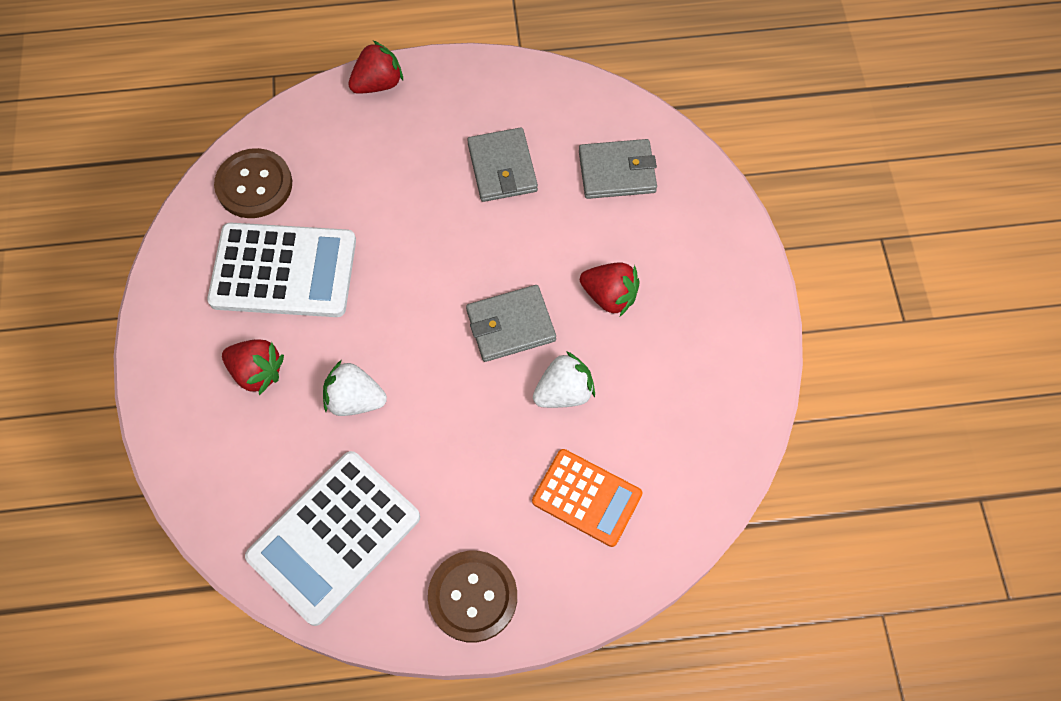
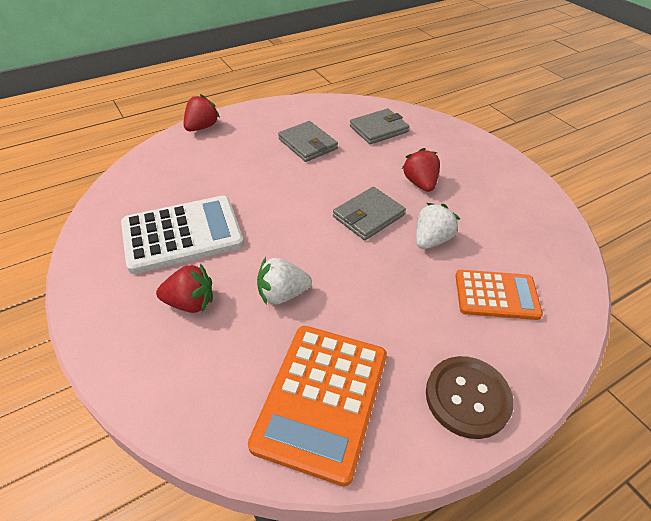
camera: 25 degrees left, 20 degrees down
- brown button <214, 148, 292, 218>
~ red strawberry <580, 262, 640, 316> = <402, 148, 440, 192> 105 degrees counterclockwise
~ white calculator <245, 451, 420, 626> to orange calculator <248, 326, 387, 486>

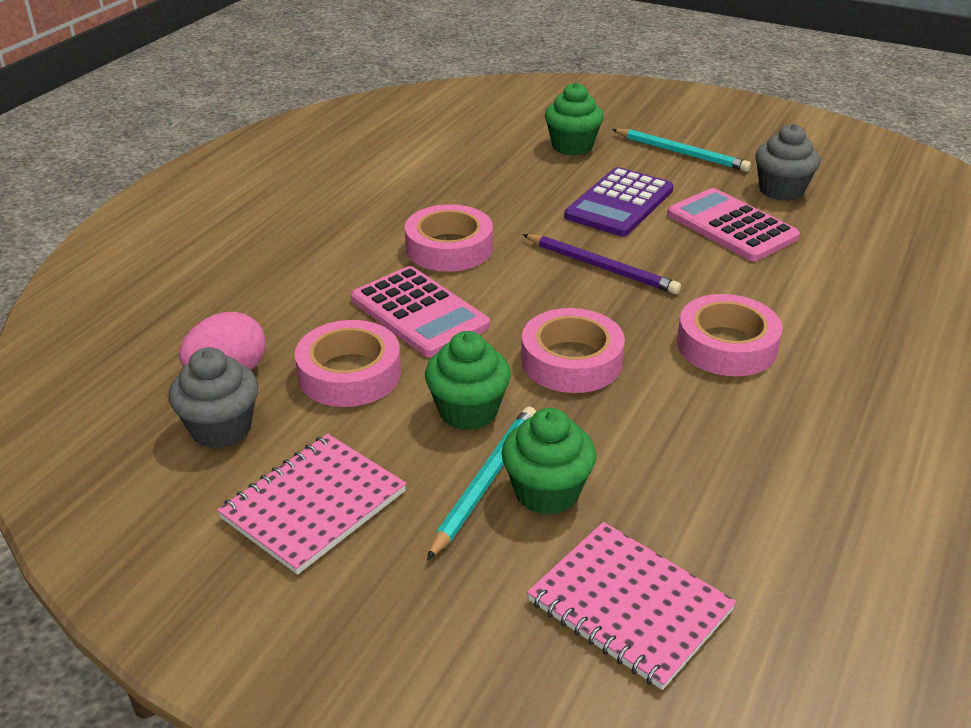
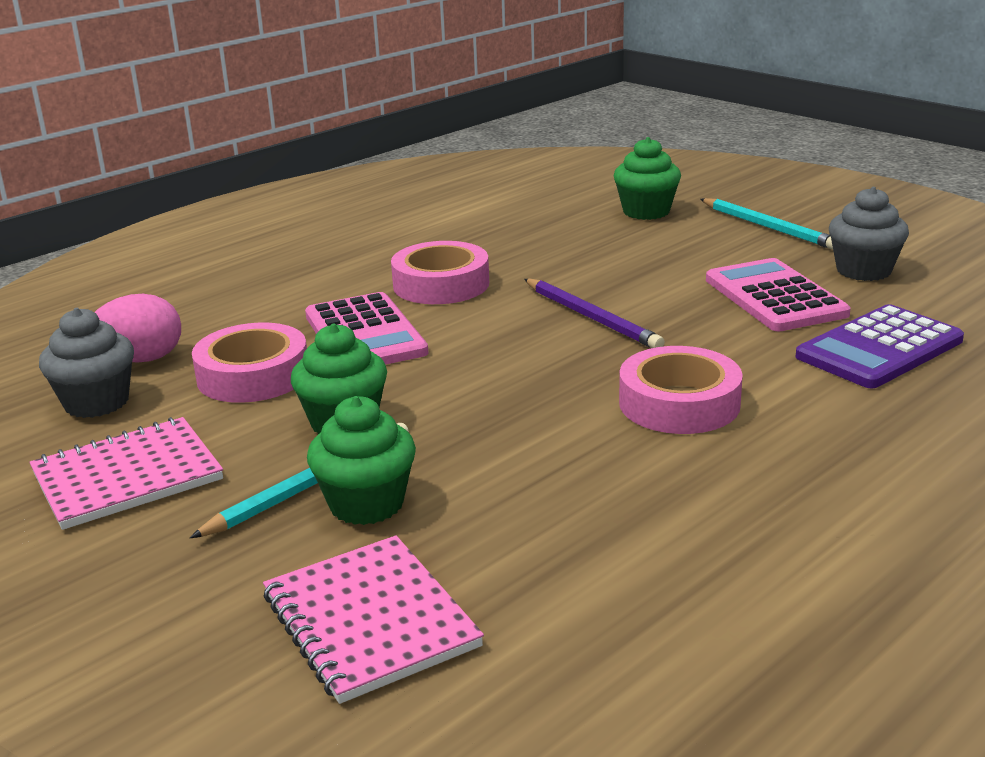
camera: 20 degrees right, 10 degrees down
~ purple calculator <564, 167, 674, 236> to <796, 304, 964, 389>
- pink tape <521, 308, 625, 393>

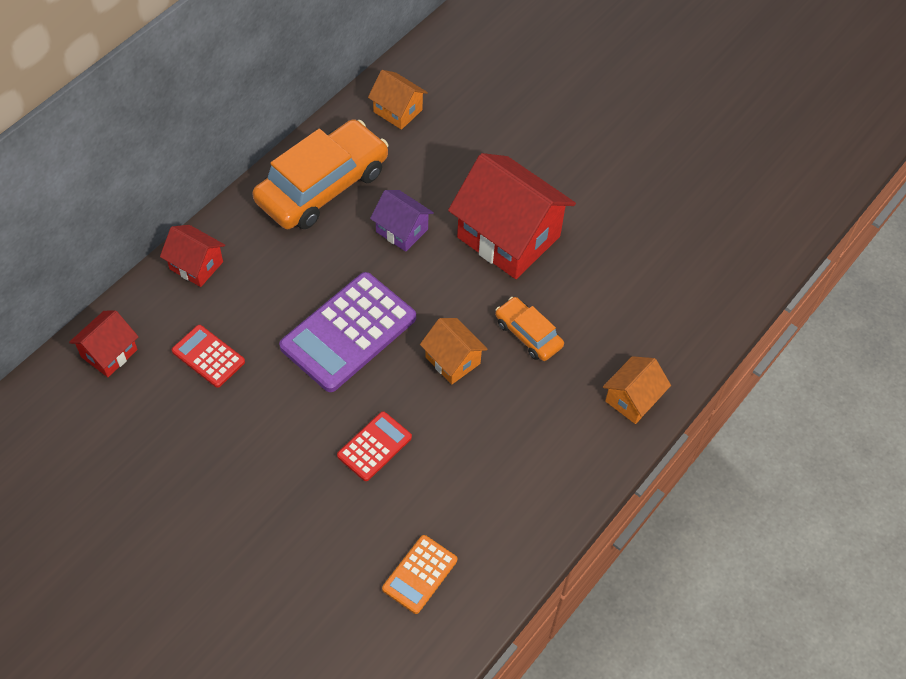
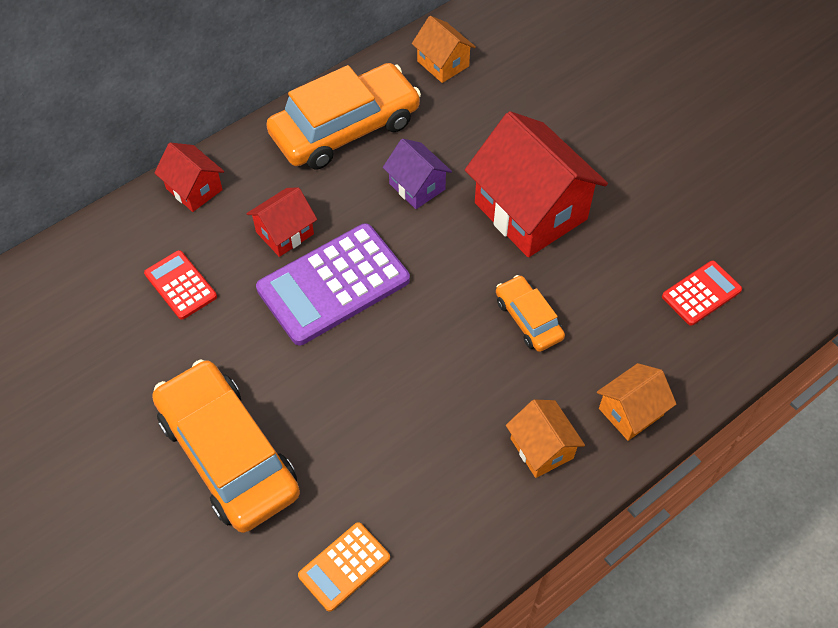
camera: 15 degrees right, 0 degrees up
~ red house <69, 310, 139, 377> to <247, 187, 317, 257>
~ orange house <420, 318, 488, 384> to <506, 400, 585, 478>
~ red calculator <337, 411, 412, 481> to <662, 261, 742, 326>
+ orange car <152, 359, 300, 533>

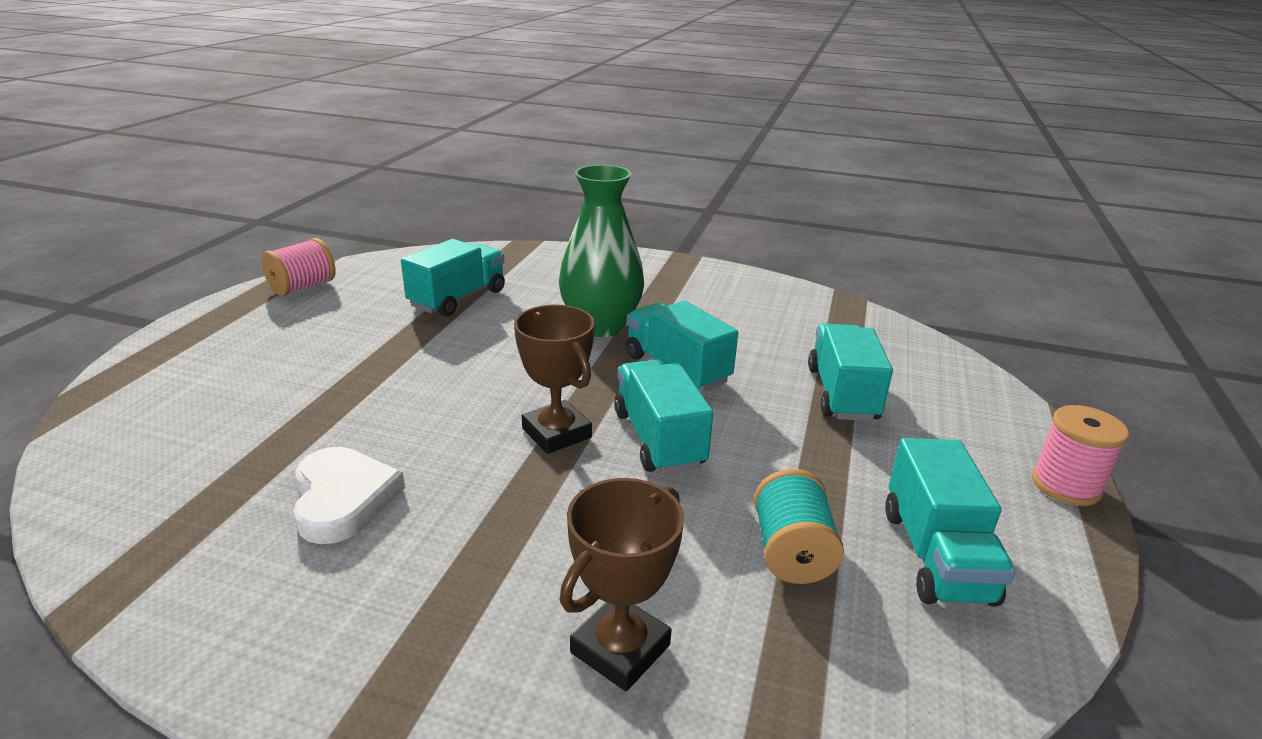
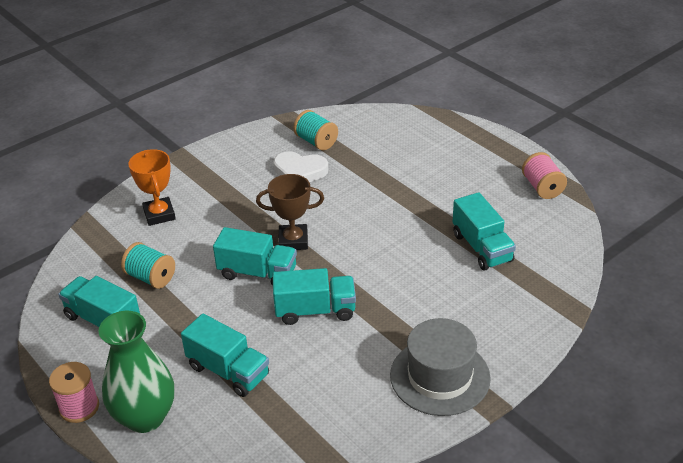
camera: 125 degrees right, 10 degrees up
~ green vase <559, 165, 644, 337> to <99, 311, 174, 433>
~ brown trophy <560, 478, 684, 691> to orange trophy <128, 149, 176, 226>
+ turquoise spool <293, 110, 338, 150>
+ grey hat <390, 318, 491, 416>

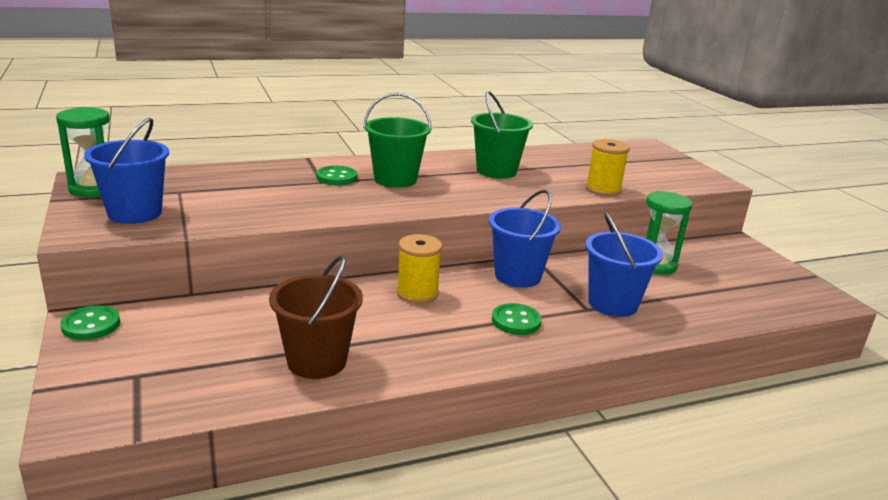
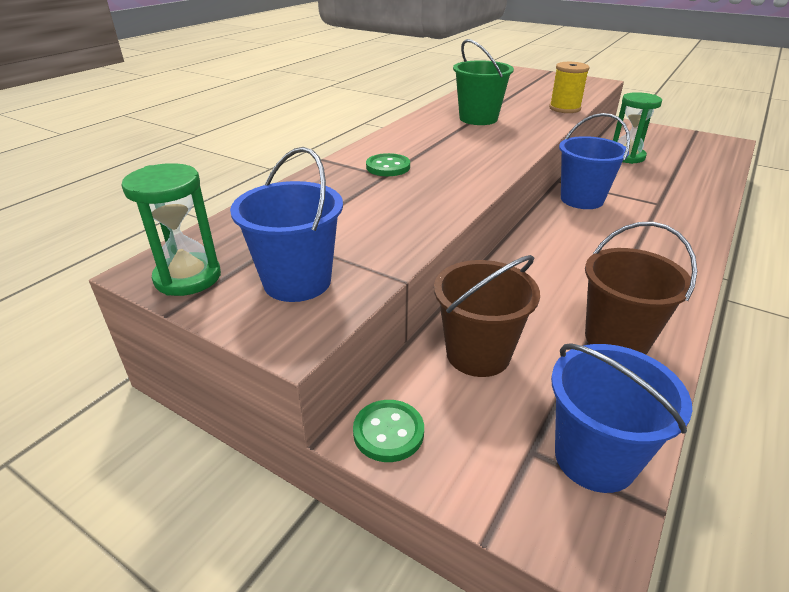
camera: 35 degrees left, 10 degrees up
- green bucket <363, 93, 432, 188>
~ blue bucket <585, 212, 663, 317> to <551, 343, 692, 493>
- yellow spool <396, 234, 442, 304>
- green button <492, 303, 542, 335>
+ brown bucket <434, 255, 540, 377>

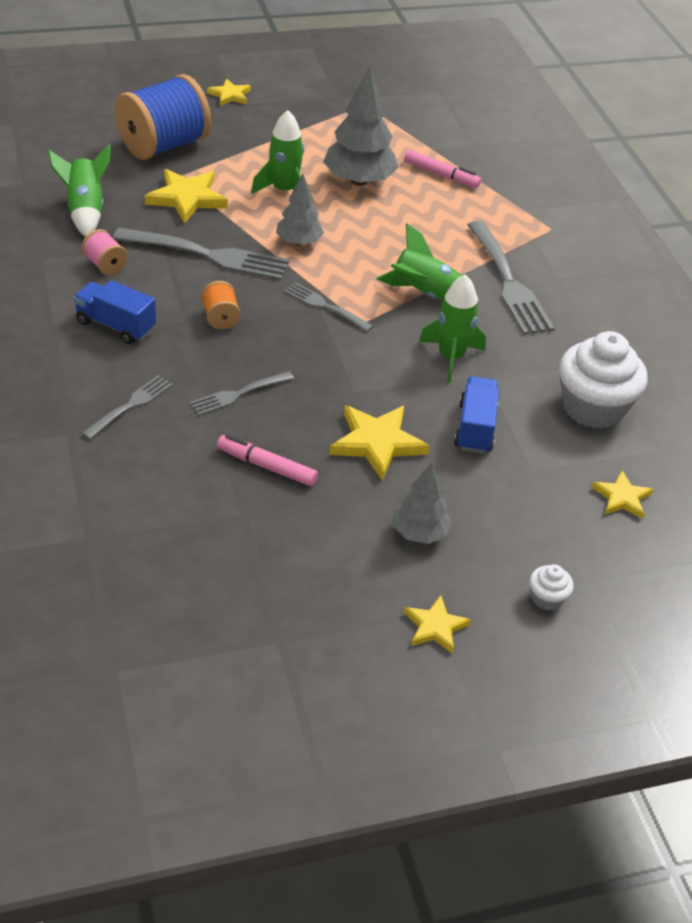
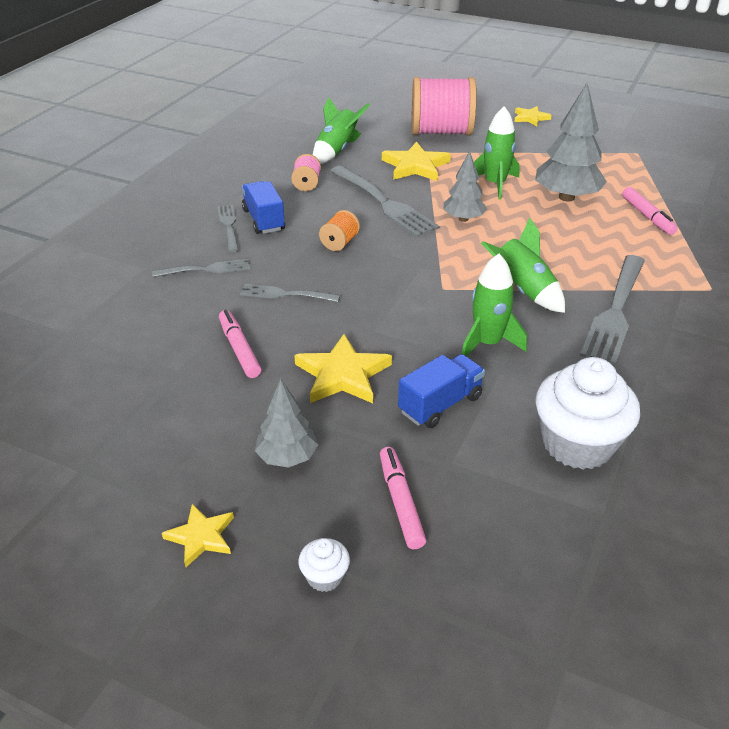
camera: 45 degrees right, 5 degrees down
~ blue spool <115, 74, 211, 160> to pink spool <412, 77, 477, 135>
~ grey fork <284, 282, 373, 332> to <218, 205, 239, 252>
- yellow star <592, 471, 654, 519>
+ pink marker <380, 447, 426, 549>

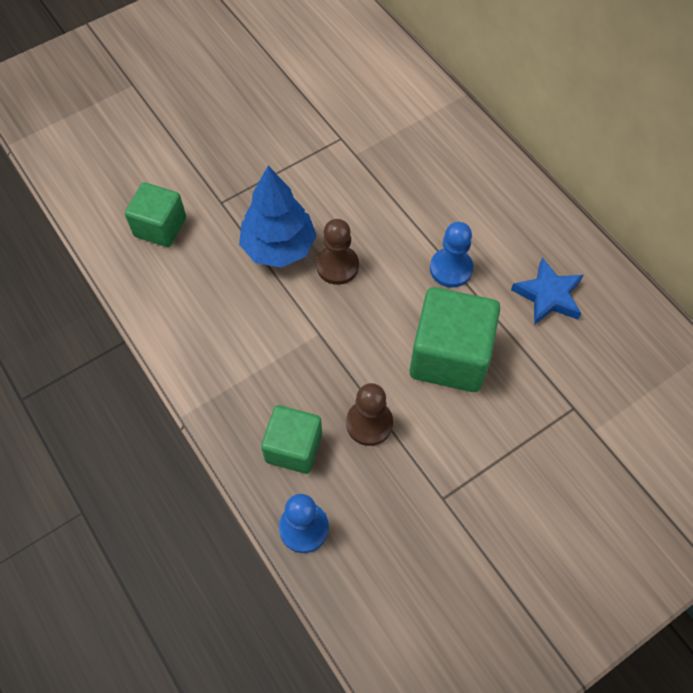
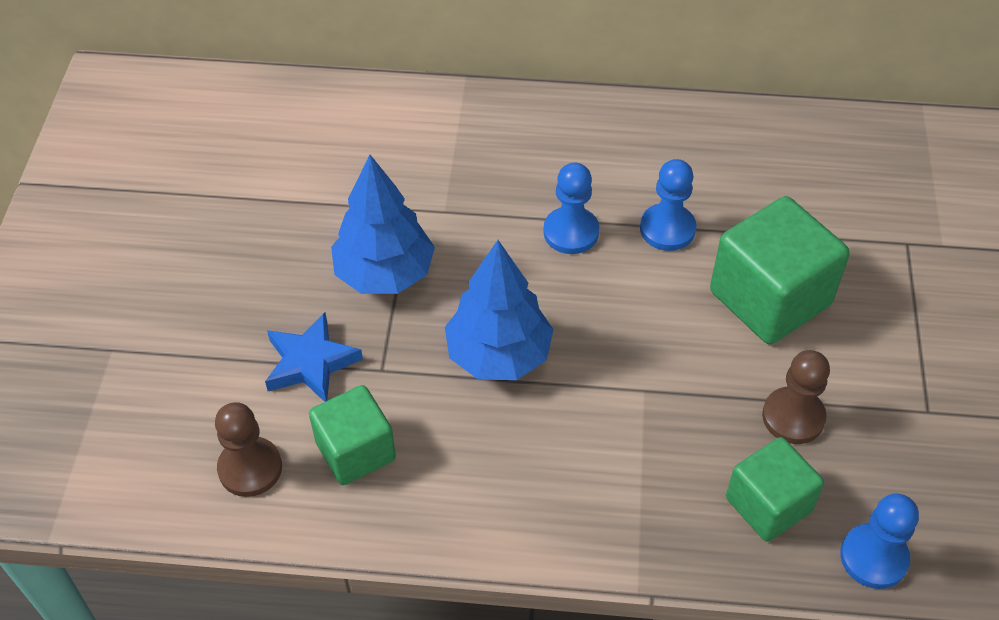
camera: 50 degrees left, 10 degrees down
~ brown pawn <316, 219, 359, 285> to <215, 402, 282, 497>
~ blue star <511, 257, 583, 325> to <265, 312, 363, 402>
+ blue tree <331, 155, 435, 294>
+ blue pawn <543, 162, 599, 254>

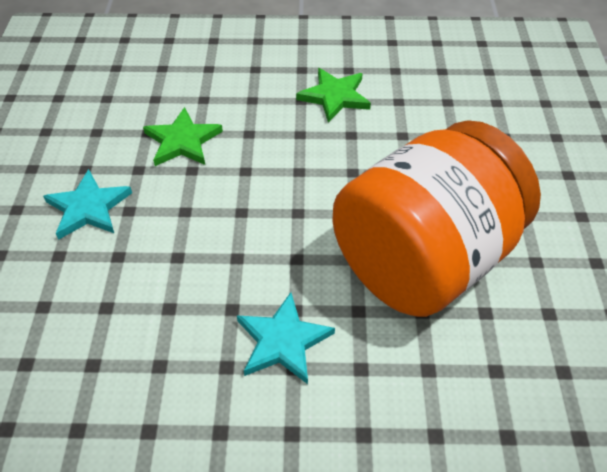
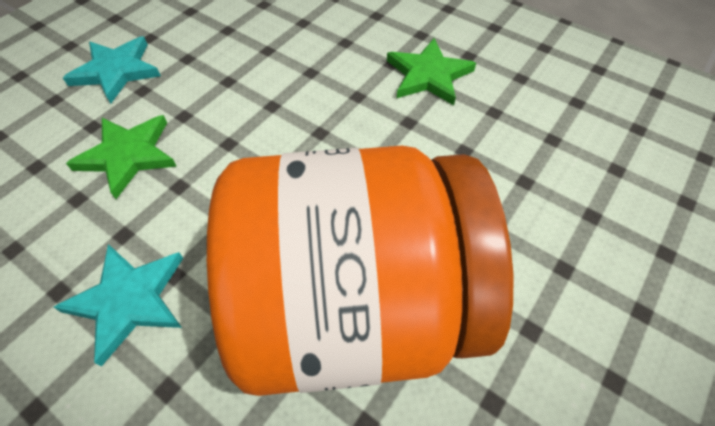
camera: 35 degrees right, 5 degrees up
~ green star <143, 107, 223, 166> to <66, 115, 177, 199>

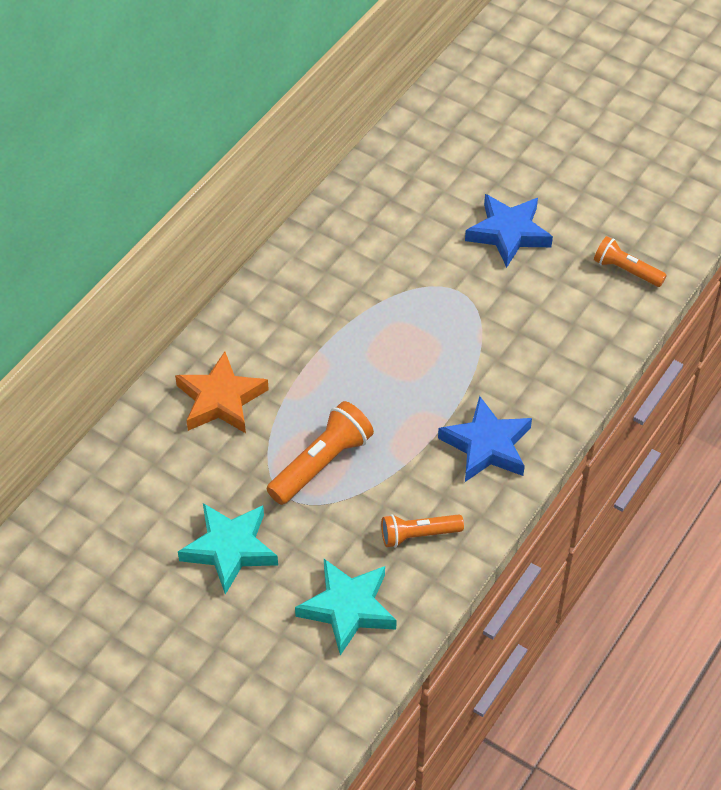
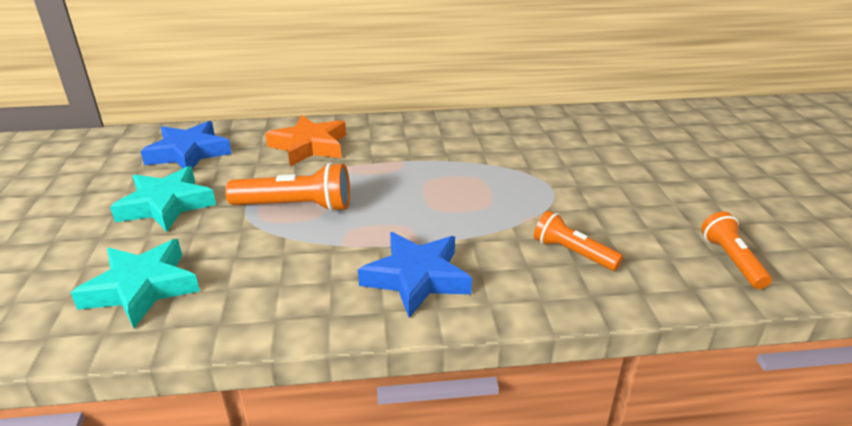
camera: 50 degrees right, 20 degrees down
~ blue star <465, 194, 553, 268> to <141, 121, 232, 169>
~ orange flashlight <381, 514, 464, 548> to <534, 210, 623, 271>

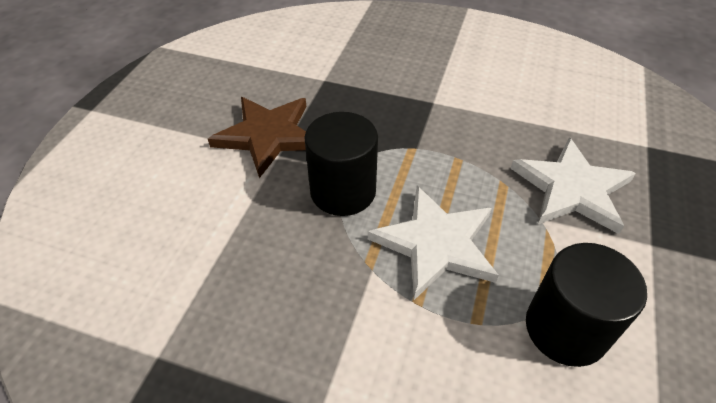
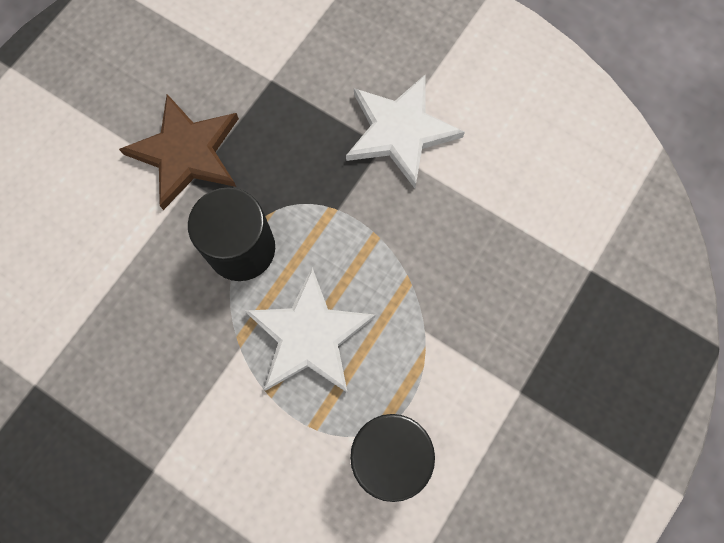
camera: 15 degrees right, 25 degrees up
~ white star <510, 137, 636, 234> to <346, 75, 465, 188>

